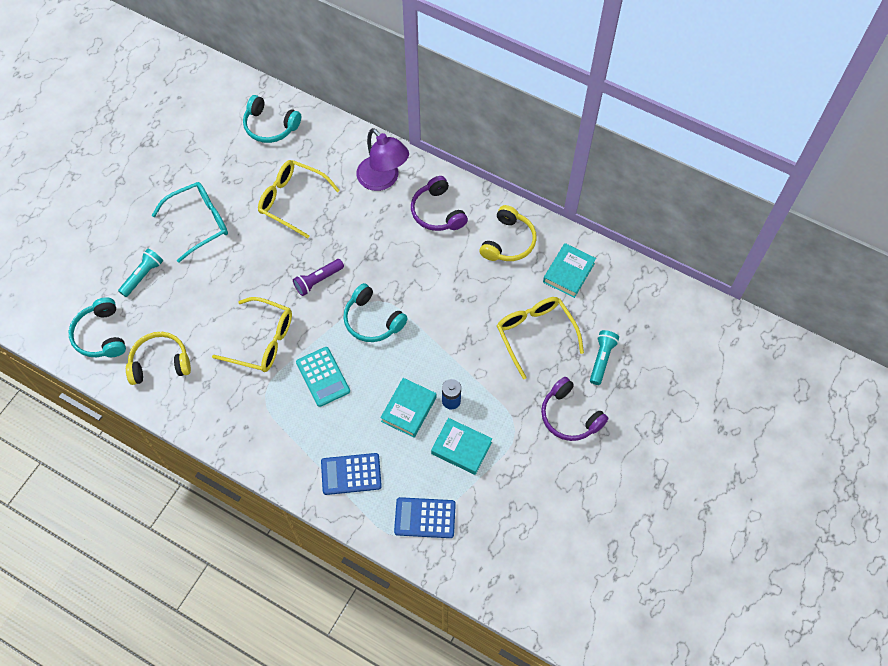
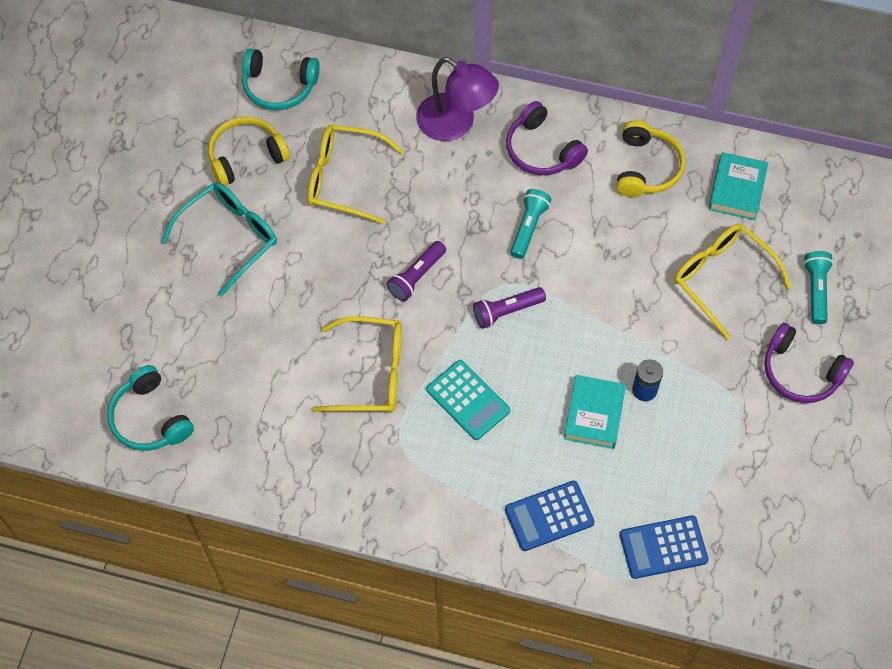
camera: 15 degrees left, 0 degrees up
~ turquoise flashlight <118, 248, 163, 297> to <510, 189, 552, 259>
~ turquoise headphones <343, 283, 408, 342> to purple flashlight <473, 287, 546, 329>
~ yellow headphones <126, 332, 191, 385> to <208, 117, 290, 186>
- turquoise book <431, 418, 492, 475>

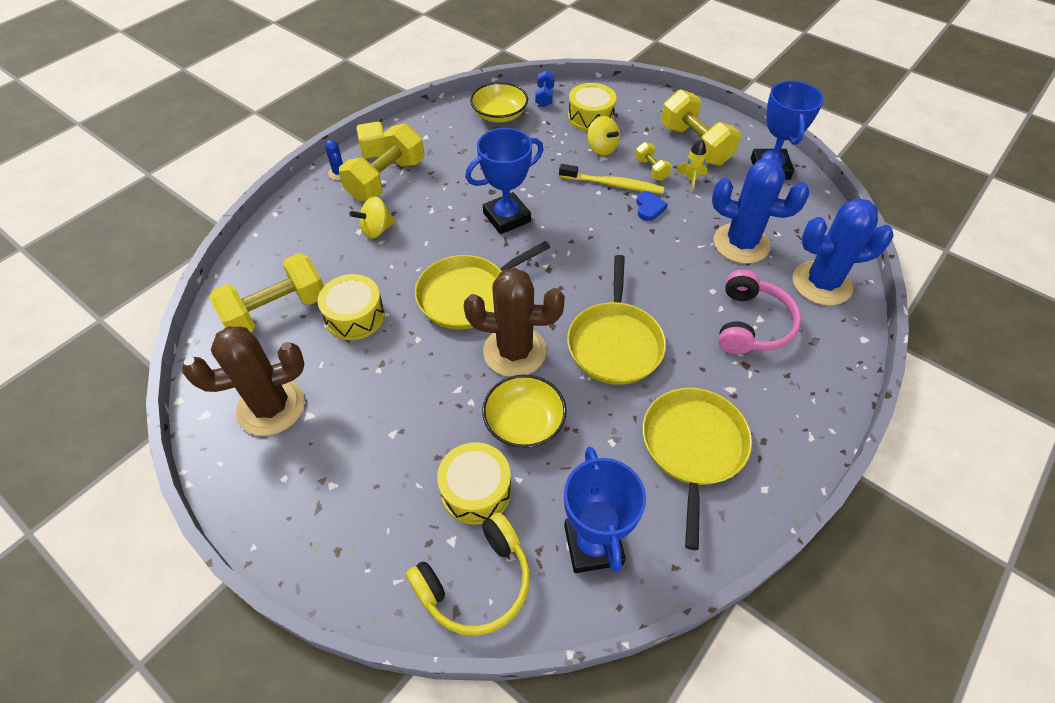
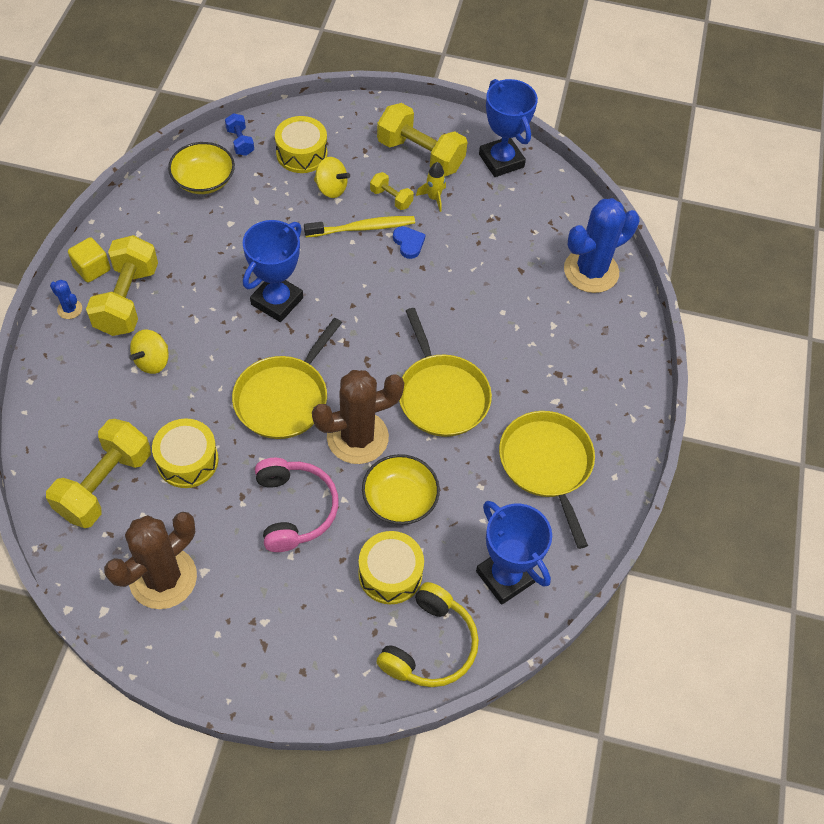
camera: 30 degrees left, 5 degrees up
- blue cactus <712, 158, 809, 264>
~ pink headphones <719, 269, 801, 354> to <255, 458, 339, 552>

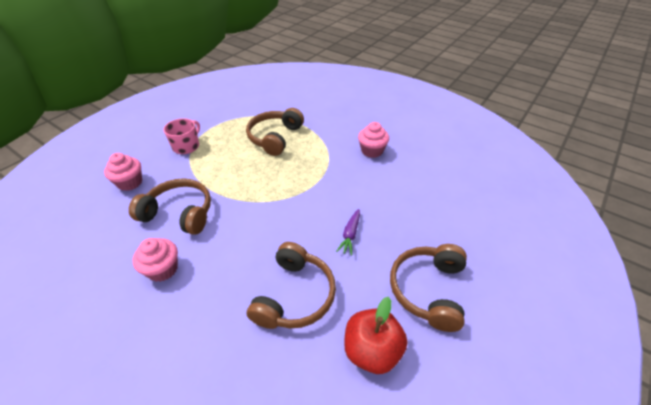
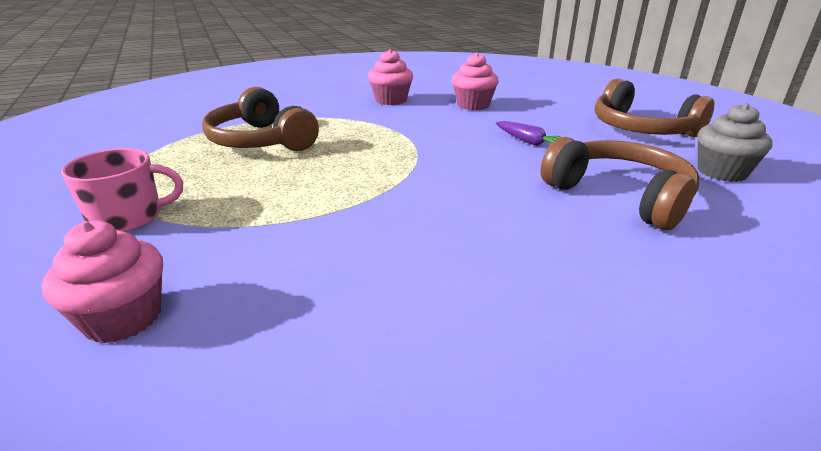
camera: 60 degrees left, 15 degrees down
~ pink mug <163, 118, 200, 154> = <61, 148, 183, 232> 105 degrees clockwise
- brown headphones <129, 178, 211, 235>
~ pink cupcake <132, 238, 178, 282> to <452, 52, 499, 110>
~ red apple <344, 297, 407, 374> to grey cupcake <697, 103, 773, 182>

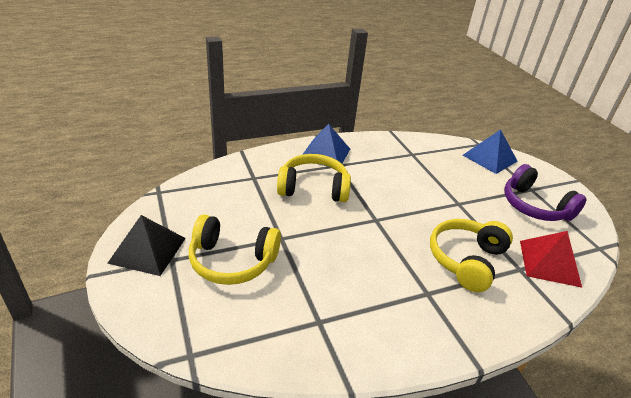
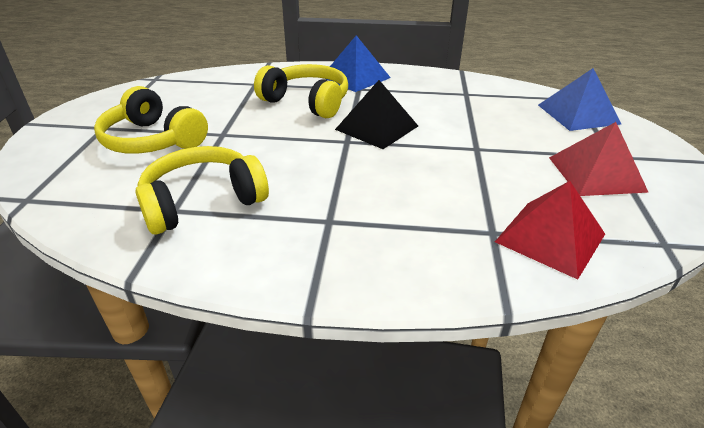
camera: 30 degrees right, 0 degrees up
~ purple headphones <504, 164, 587, 221> to red pyramid <549, 122, 649, 196>
~ black pyramid <107, 215, 186, 276> to <335, 80, 418, 149>
~ yellow headphones <430, 219, 513, 292> to <135, 146, 269, 234>

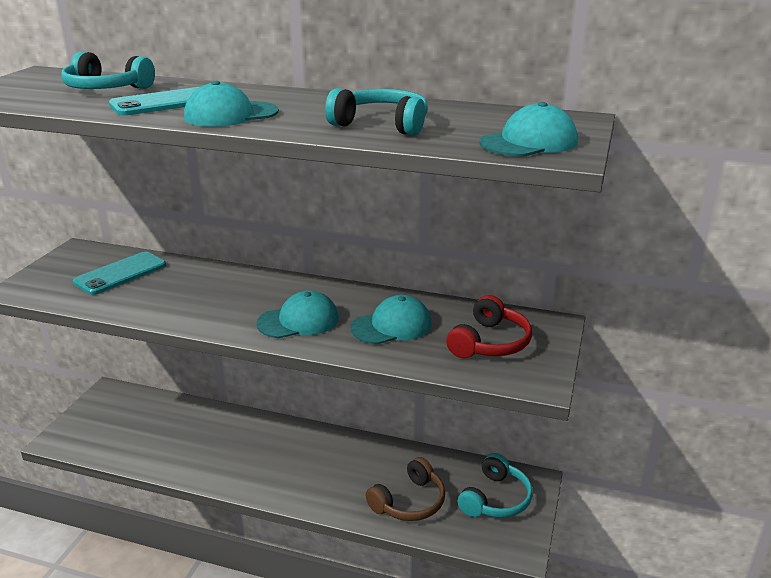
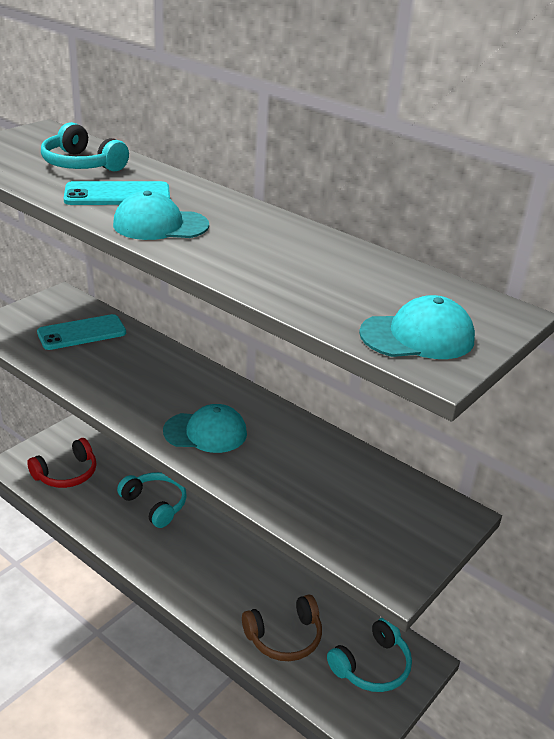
camera: 20 degrees right, 5 degrees up
~ turquoise headphones <325, 88, 428, 136> to <117, 472, 187, 528>
- turquoise cap <351, 295, 432, 344>
~ red headphones <446, 295, 532, 358> to <27, 438, 97, 488>

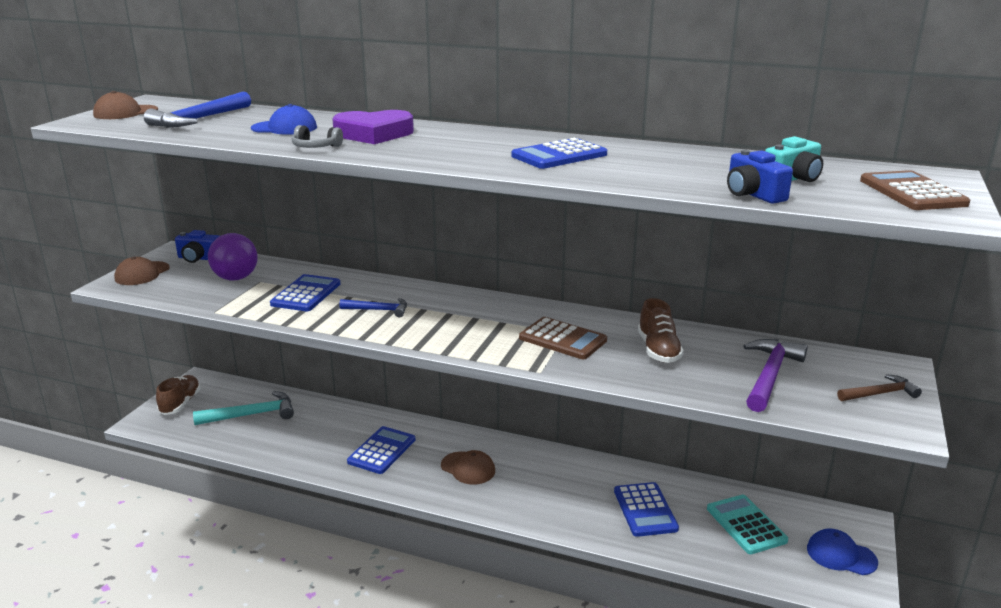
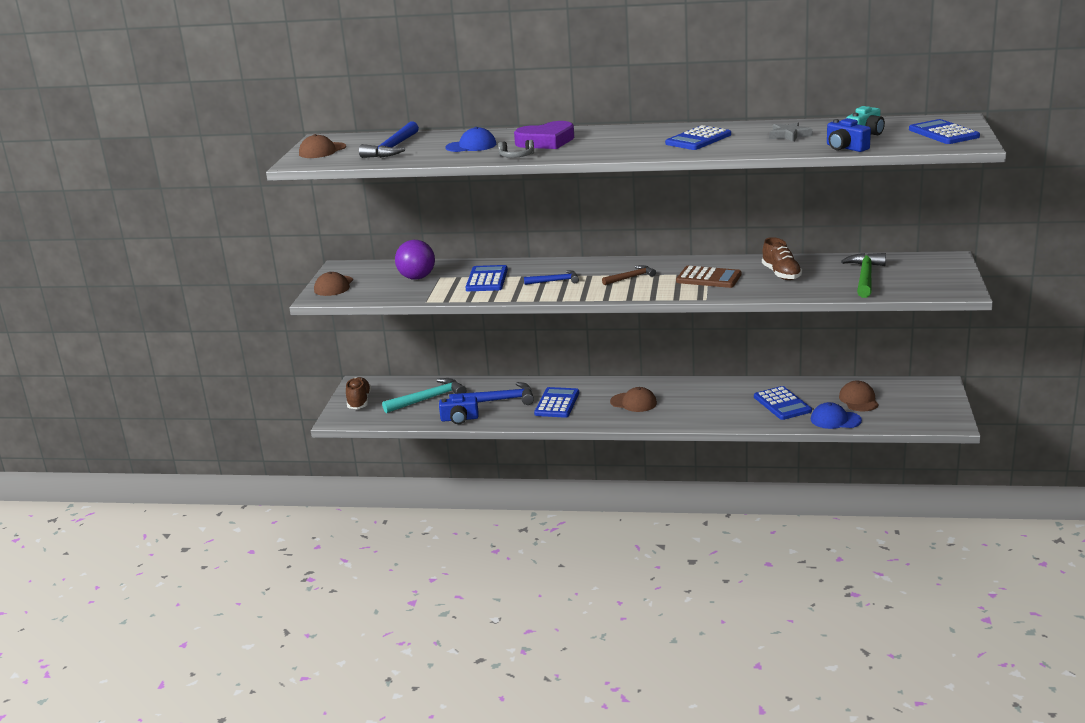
camera: 10 degrees left, 0 degrees up
~ brown calculator <860, 170, 970, 210> to blue calculator <909, 119, 980, 144>
~ blue camera <175, 230, 219, 263> to <439, 395, 479, 424>
~ purple hammer <743, 339, 808, 412> to green hammer <841, 253, 886, 298>
~ brown hammer <837, 374, 922, 401> to <602, 265, 656, 285>
~ turquoise calculator <707, 495, 788, 554> to brown cap <839, 381, 879, 411>
~ blue cap <807, 528, 878, 575> to <811, 402, 862, 429>
+ grey star <769, 122, 813, 142>
+ blue hammer <449, 382, 534, 405>

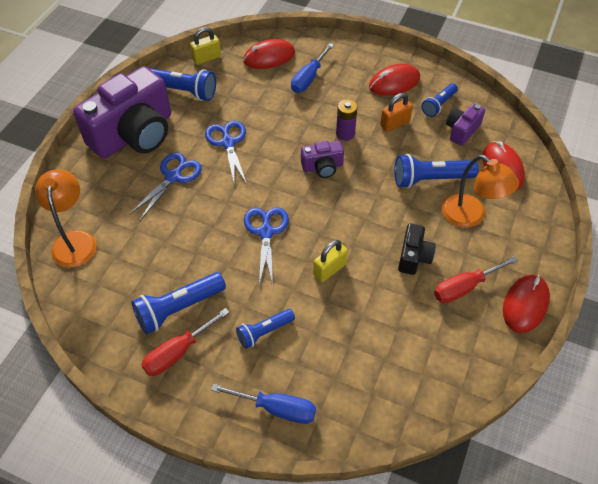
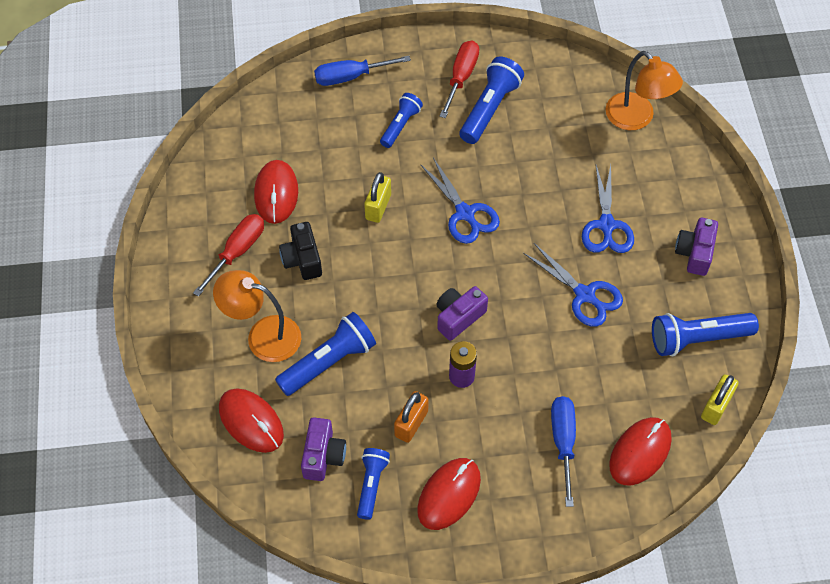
camera: 150 degrees right, 5 degrees up
~ purple camera <73, 66, 171, 159> = <675, 218, 718, 276> x0.45
~ red mouse <503, 275, 550, 333> to <254, 160, 298, 224>

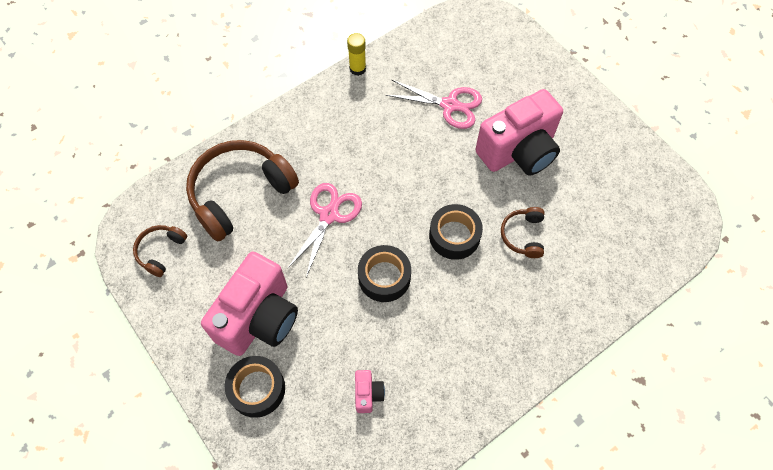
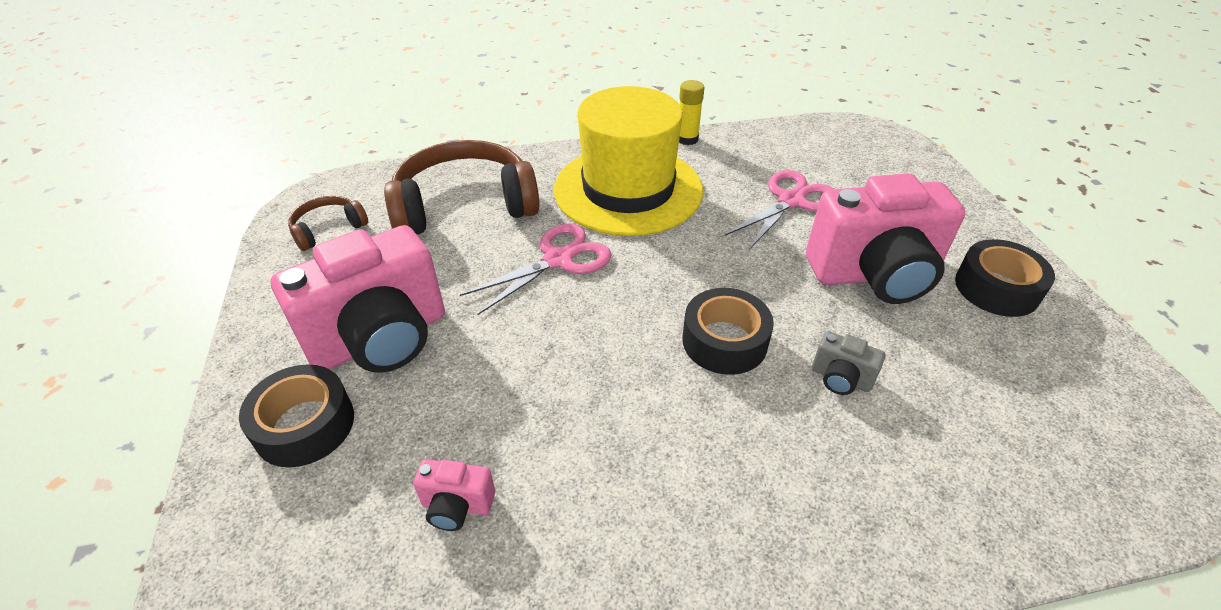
camera: 25 degrees right, 20 degrees down
~ pink scissors <386, 80, 482, 129> = <725, 170, 834, 250> 90 degrees counterclockwise
~ brown headphones <501, 207, 545, 258> to grey camera <812, 331, 885, 395>
~ black tape <358, 245, 411, 302> to <955, 239, 1055, 317>
~ pink camera <355, 370, 385, 413> = <413, 459, 495, 531> 75 degrees clockwise
+ yellow hat <554, 86, 703, 236>

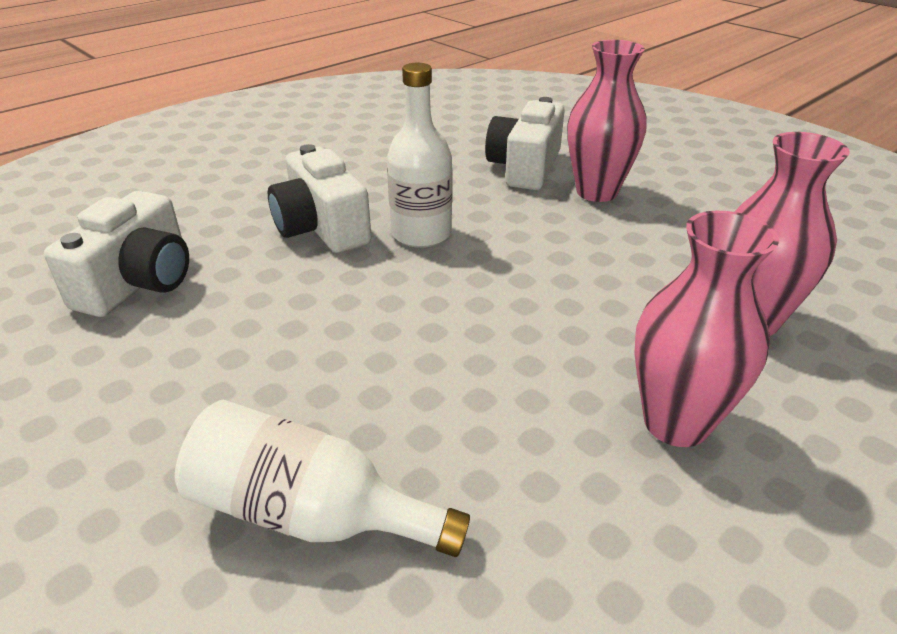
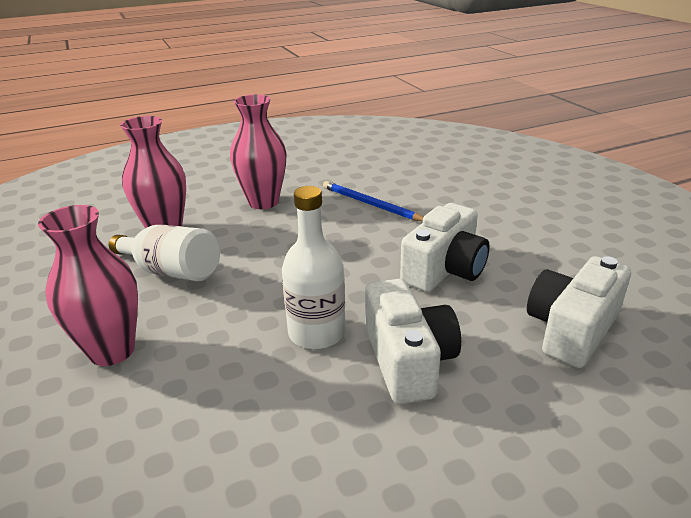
camera: 160 degrees left, 5 degrees down
~ white camera <485, 97, 565, 190> to <400, 203, 490, 292>
~ white bottle <175, 400, 470, 557> to <109, 225, 220, 281>
+ blue pencil <323, 181, 423, 222>

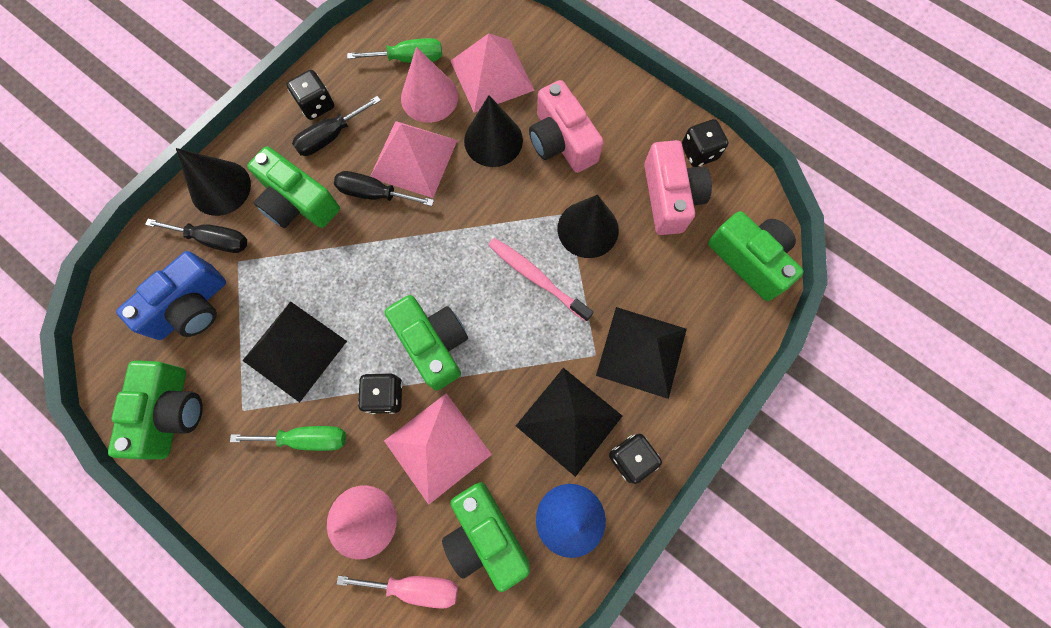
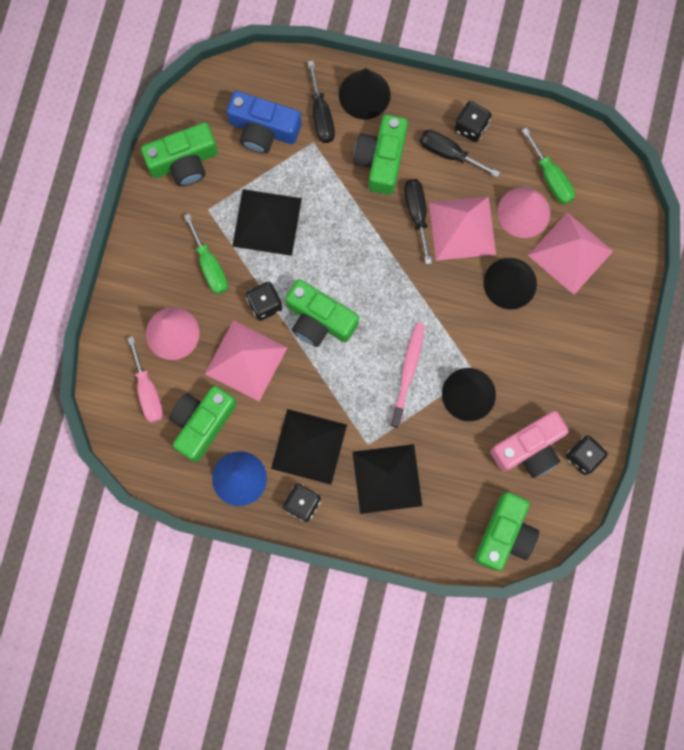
camera: 65 degrees right, 5 degrees up
- pink camera <529, 80, 603, 173>
~ green camera <385, 295, 468, 390> = <285, 279, 359, 347> 90 degrees clockwise

